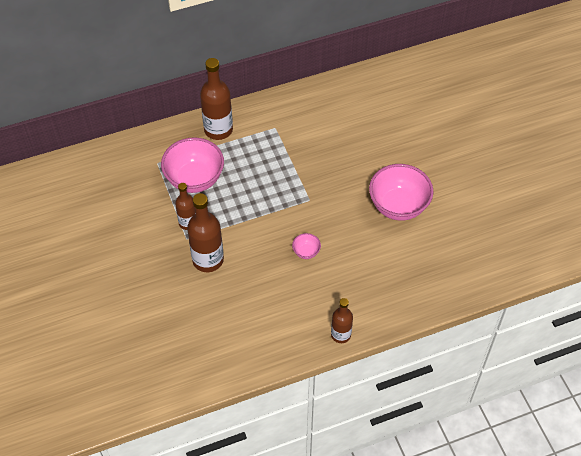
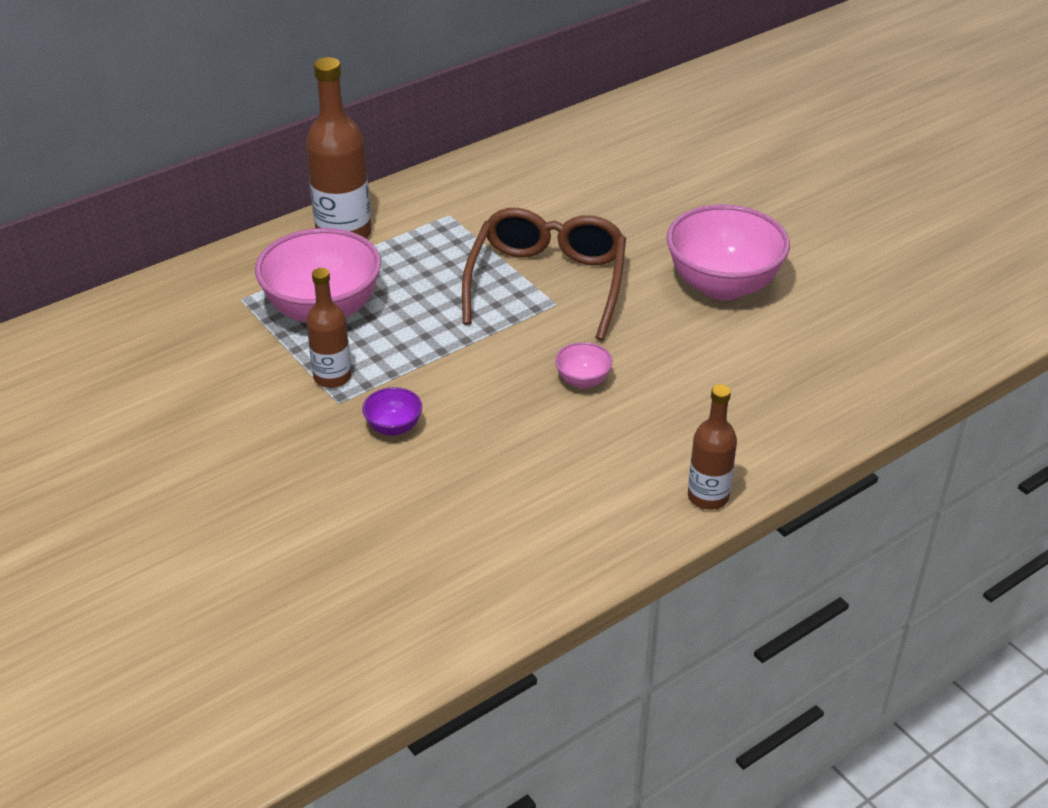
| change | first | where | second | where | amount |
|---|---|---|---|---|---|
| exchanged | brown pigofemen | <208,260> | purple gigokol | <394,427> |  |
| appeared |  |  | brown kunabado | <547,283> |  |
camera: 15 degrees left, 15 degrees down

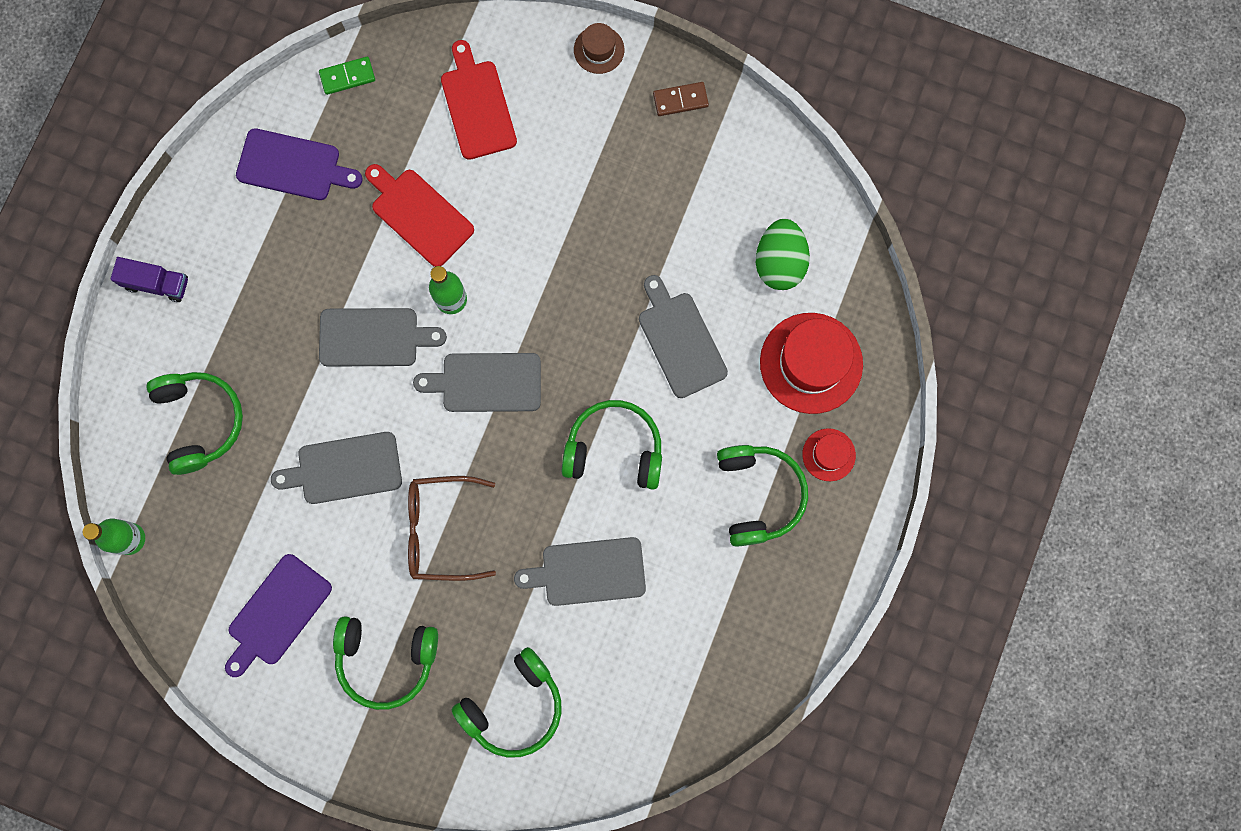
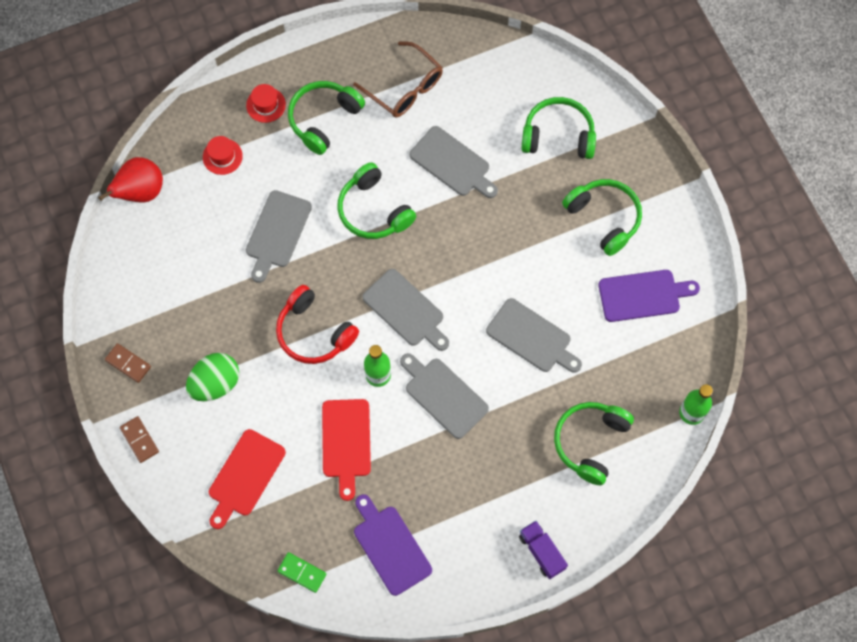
| change | first | where | second | where | amount |
|---|---|---|---|---|---|
| exchanged | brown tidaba | <599,50> | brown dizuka | <139,440> |  |
| relocated | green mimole | <779,262> |  | <215,383> |  |
| size | red tidaba | <811,363> |  | <222,156> | x0.51 |
| relocated | brown kunabado | <440,530> |  | <405,88> |  |
| appeared |  |  | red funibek | <140,192> |  |
| appeared |  |  | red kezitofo | <314,332> |  |
camera: 135 degrees left, 10 degrees down

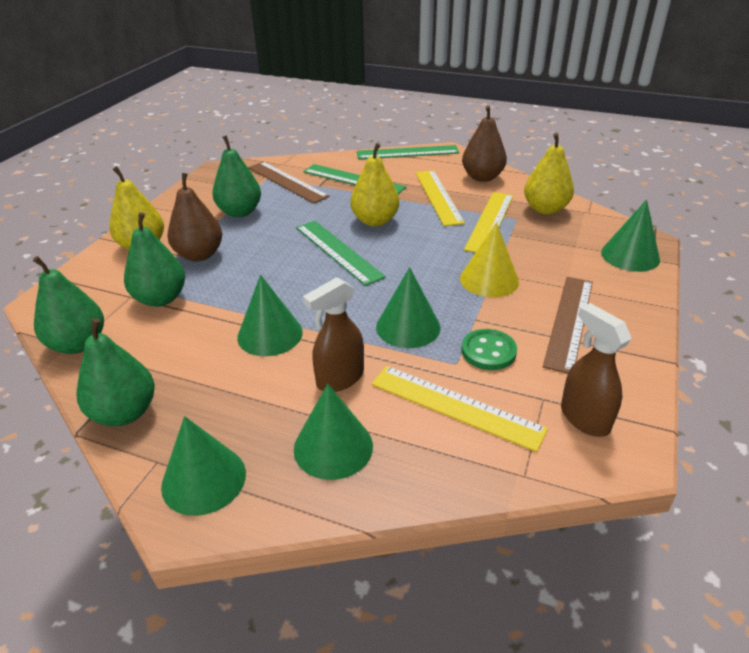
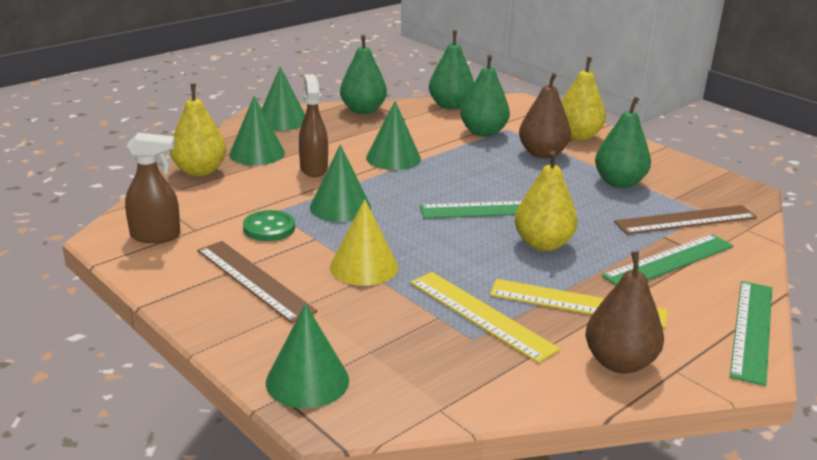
| change | first | where | second | where | amount |
|---|---|---|---|---|---|
| relocated | yellow funibek | <545,209> |  | <200,171> |  |
| missing | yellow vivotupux | <455,406> |  |  |  |
camera: 115 degrees right, 10 degrees down

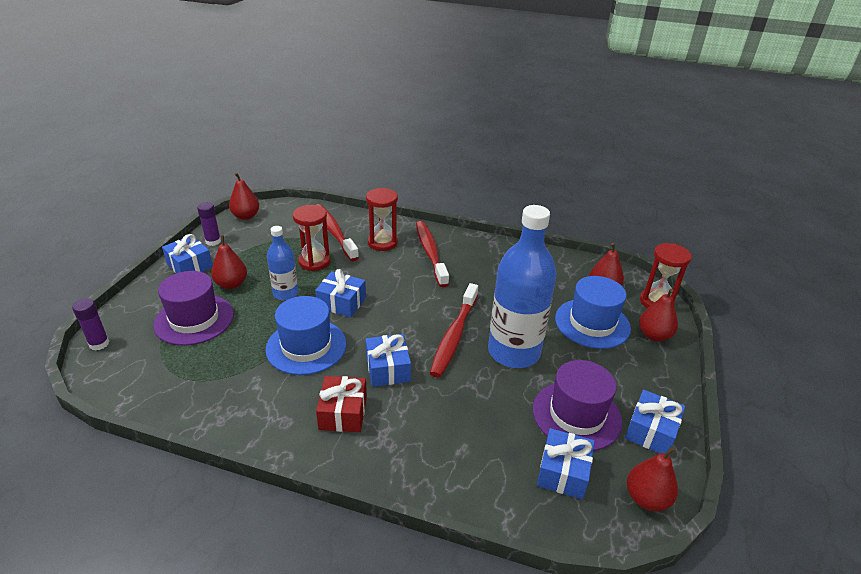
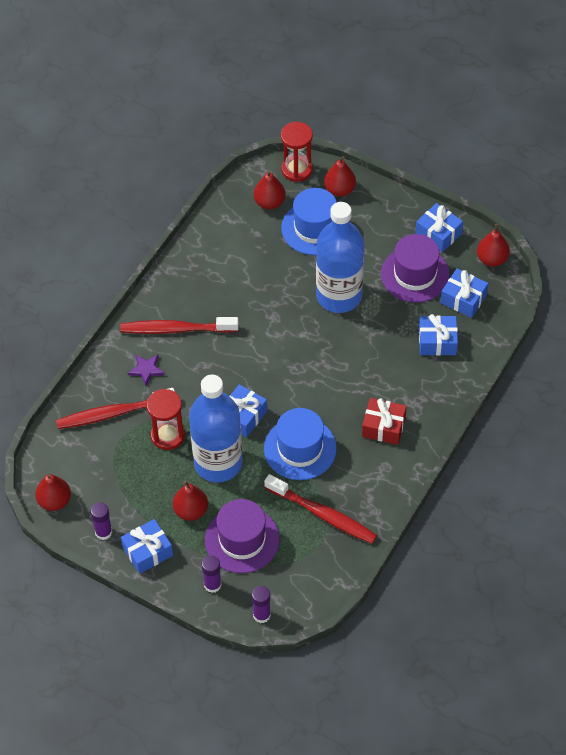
| change | first | where | second | where | amount |
|---|---|---|---|---|---|
| exchanged | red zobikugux | <382,243> | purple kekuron | <146,370> |  |
| size | blue pigofemen | <285,294> |  | <218,463> | x1.91 |
| relocated | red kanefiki | <454,336> |  | <323,514> |  |
| relocated | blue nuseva | <388,369> |  | <437,341> |  |
| appeared |  |  | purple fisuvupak | <212,585> |  |
camera: 75 degrees left, 20 degrees up

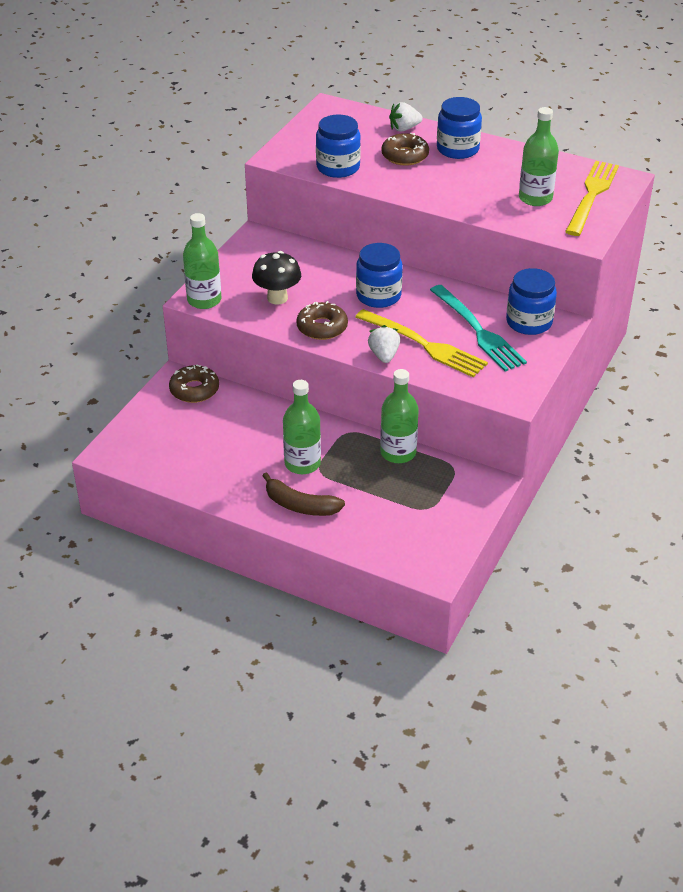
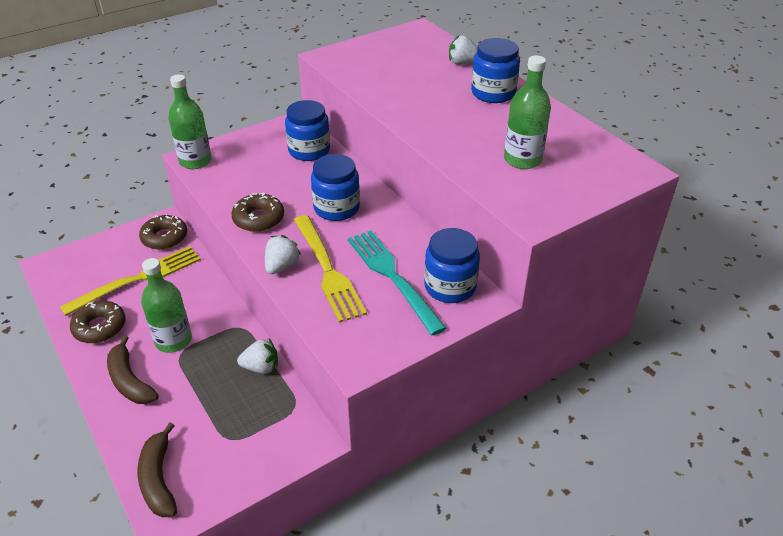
| change | first | where | second | where | amount |
|---|---|---|---|---|---|
| relocated | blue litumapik | <338,167> |  | <309,150> |  |
| relocated | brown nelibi | <405,156> |  | <100,327> |  |
| relocated | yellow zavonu | <591,195> |  | <138,279> |  |
| missing | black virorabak | <277,298> |  |  |  |
| spun | turquoise zavonu | <478,331> |  | <392,276> | 150 degrees clockwise |
| exchanged | green pigofemen | <398,453> | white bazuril | <261,367> |  |
| appeared |  |  | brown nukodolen | <158,479> |  |
camera: 30 degrees right, 0 degrees up

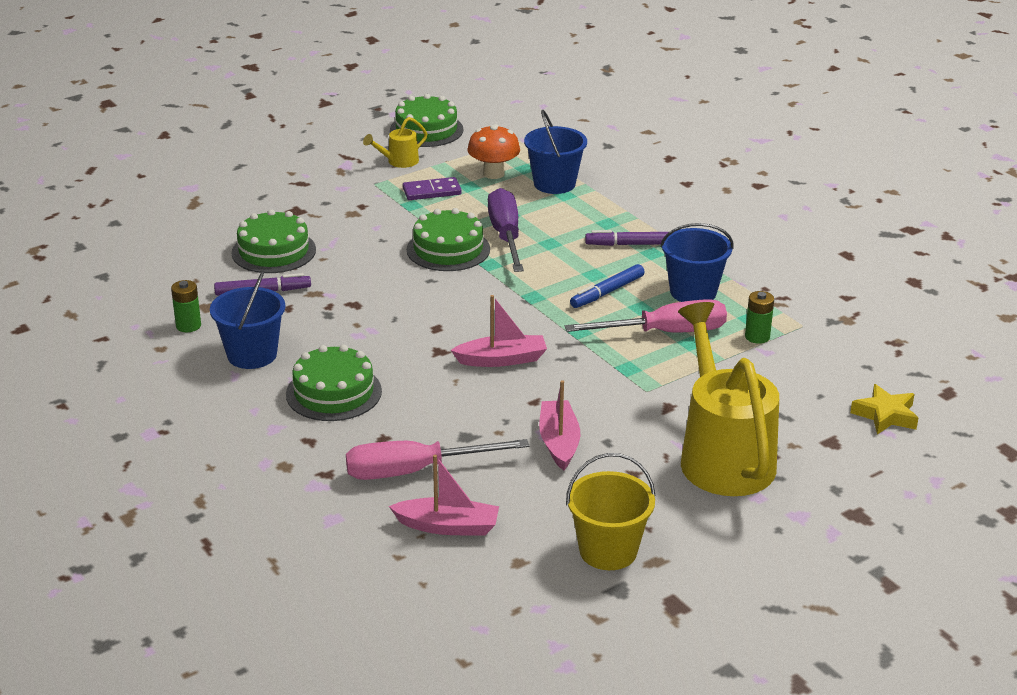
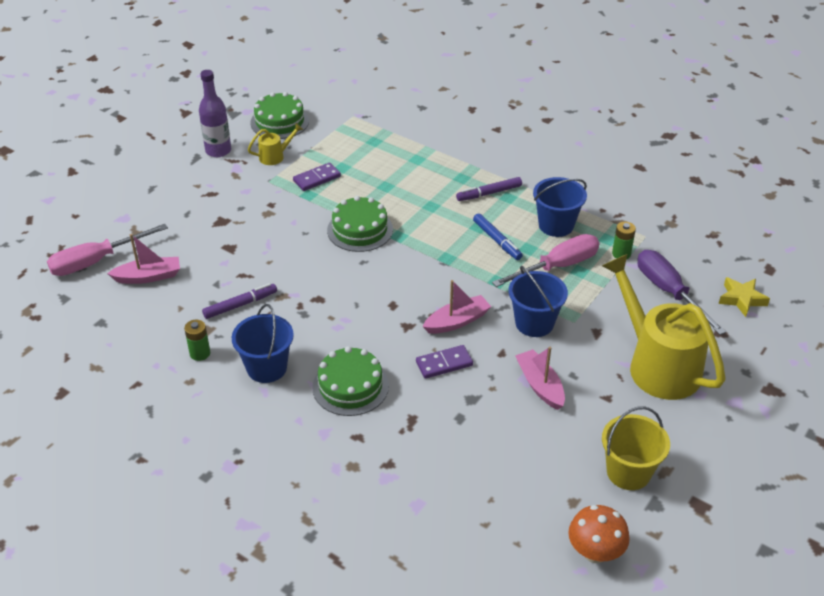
| change | first | where | second | where | amount |
|---|---|---|---|---|---|
| relocated | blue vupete | <554,184> |  | <534,323> |  |
| spun | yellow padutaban | <398,162> |  | <275,156> | 150 degrees counterclockwise |
| relocated | orange virorabak | <493,173> |  | <595,552> |  |
| relocated | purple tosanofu | <506,236> |  | <669,292> |  |
| missing | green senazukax | <273,251> |  |  |  |
| spun | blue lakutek | <607,292> |  | <497,240> | 60 degrees counterclockwise |
| relocated | pink tosanofu | <414,471> |  | <96,261> |  |
| relocated | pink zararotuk | <448,526> |  | <148,277> |  |
| appeared |  |  | purple pigofemen | <218,151> |  |
| appeared |  |  | purple dizuka | <444,364> |  |
camera: 20 degrees left, 10 degrees up

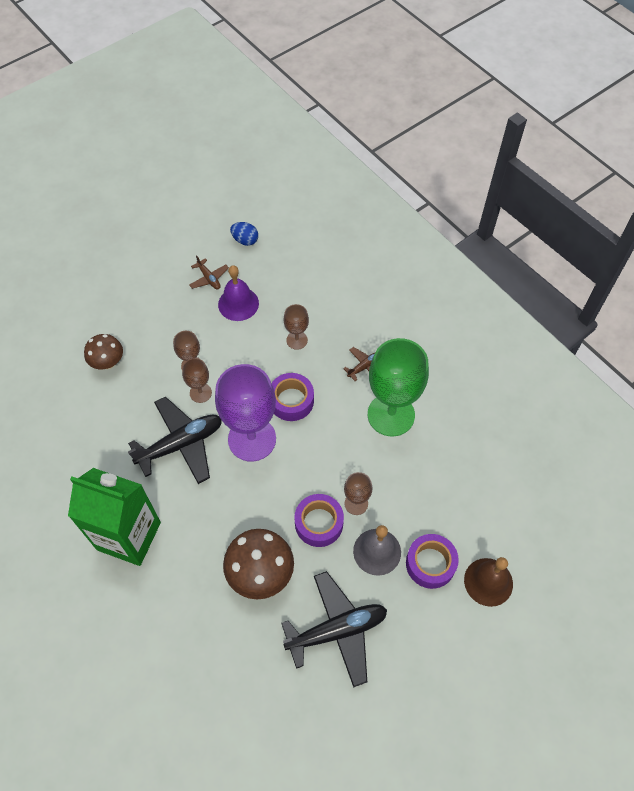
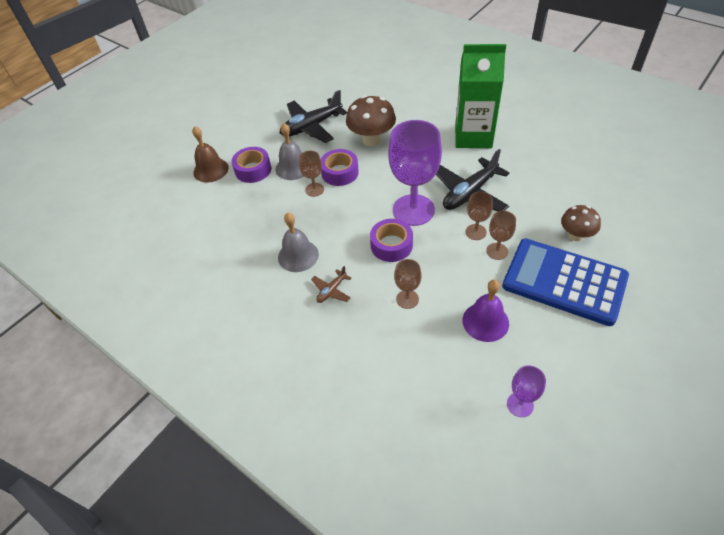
| change | first | where | second | where | amount |
|---|---|---|---|---|---|
| exchanged | blue mimole | <245,240> | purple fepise | <520,404> |  |
| missing | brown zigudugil | <209,278> |  |  |  |
| exchanged | green fepise | <391,415> | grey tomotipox | <298,255> |  |
| appeared |  |  | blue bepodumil | <564,281> |  |
camera: 170 degrees right, 10 degrees down

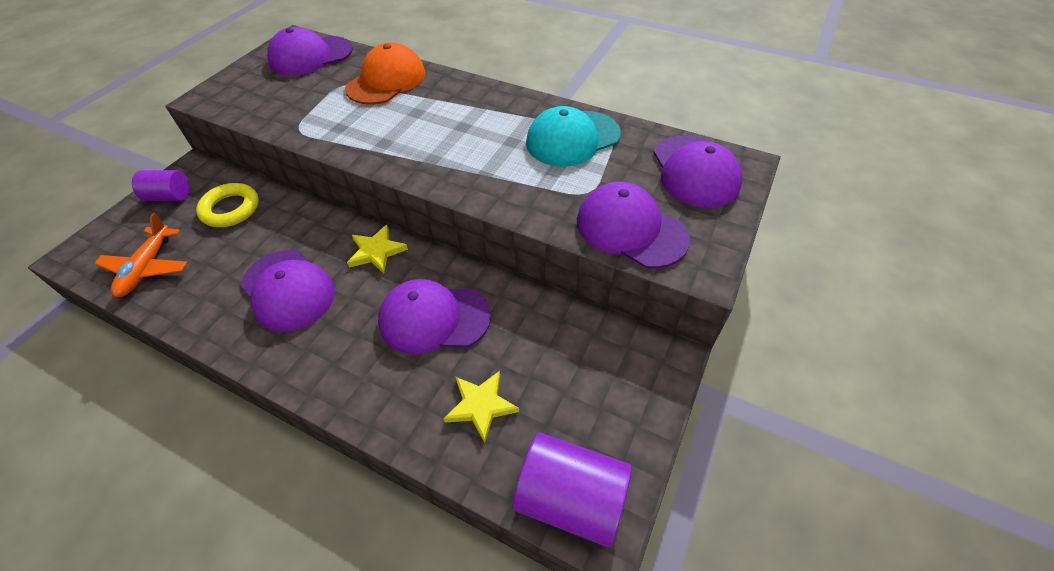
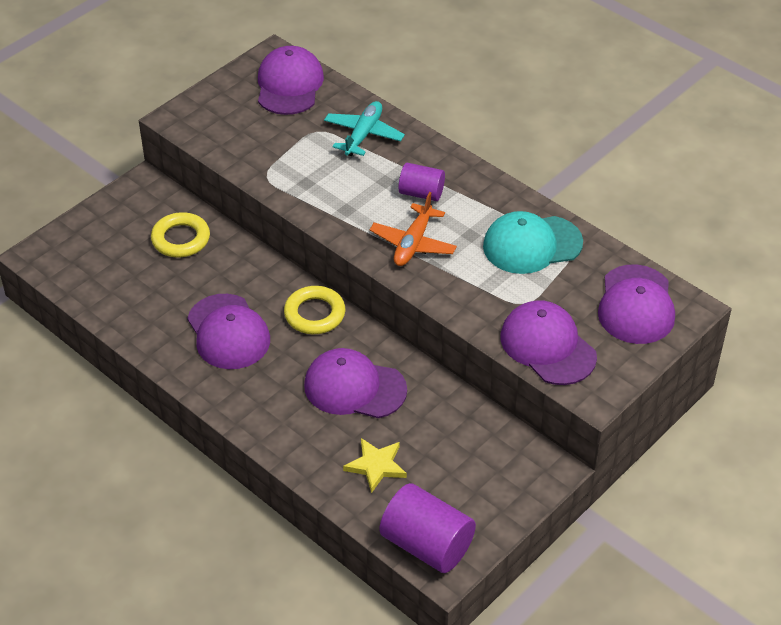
| change | first | where | second | where | amount |
|---|---|---|---|---|---|
| spun | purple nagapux | <311,56> |  | <289,85> | 105 degrees clockwise |
| exchanged | orange nagapux | <386,81> | turquoise zigudugil | <363,135> |  |
| relocated | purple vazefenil | <170,196> |  | <421,193> |  |
| relocated | orange zigudugil | <147,268> |  | <413,243> |  |
| exchanged | yellow kekuron | <376,251> | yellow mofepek | <314,314> |  |
camera: 15 degrees right, 5 degrees down

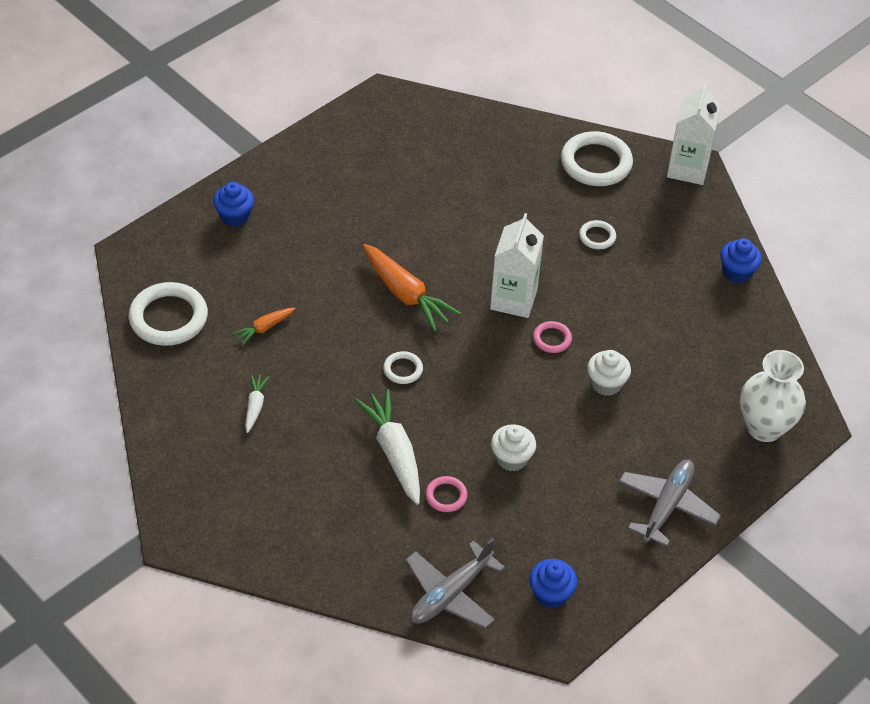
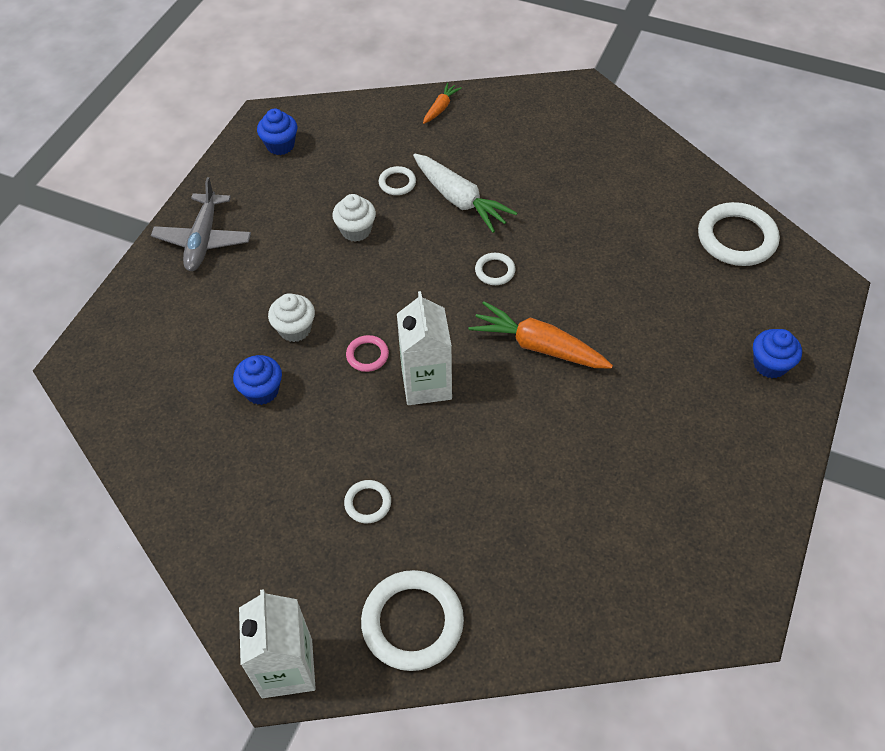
| change | first | where | second | where | amount |
|---|---|---|---|---|---|
| relocated | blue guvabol | <737,272> |  | <262,391> |  |
| relocated | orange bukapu | <264,328> |  | <441,108> |  |
| missing | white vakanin | <764,427> |  |  |  |
| missing | white bukapu | <255,406> |  |  |  |
| colour | pink mofepek | <446,496> | white mofepek | <397,183> |  |
| missing | grey zigudugil | <450,594> |  |  |  |
camera: 160 degrees right, 5 degrees up

